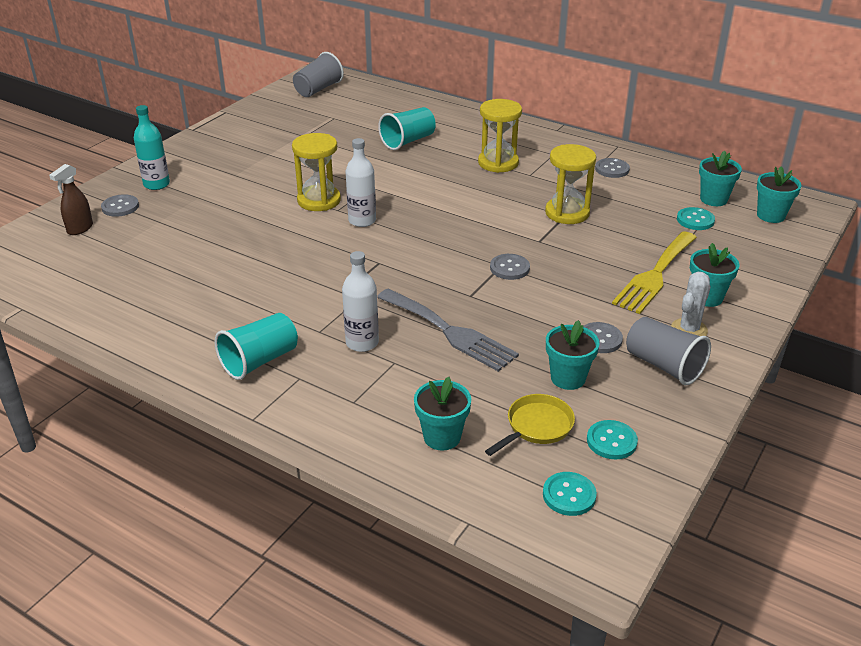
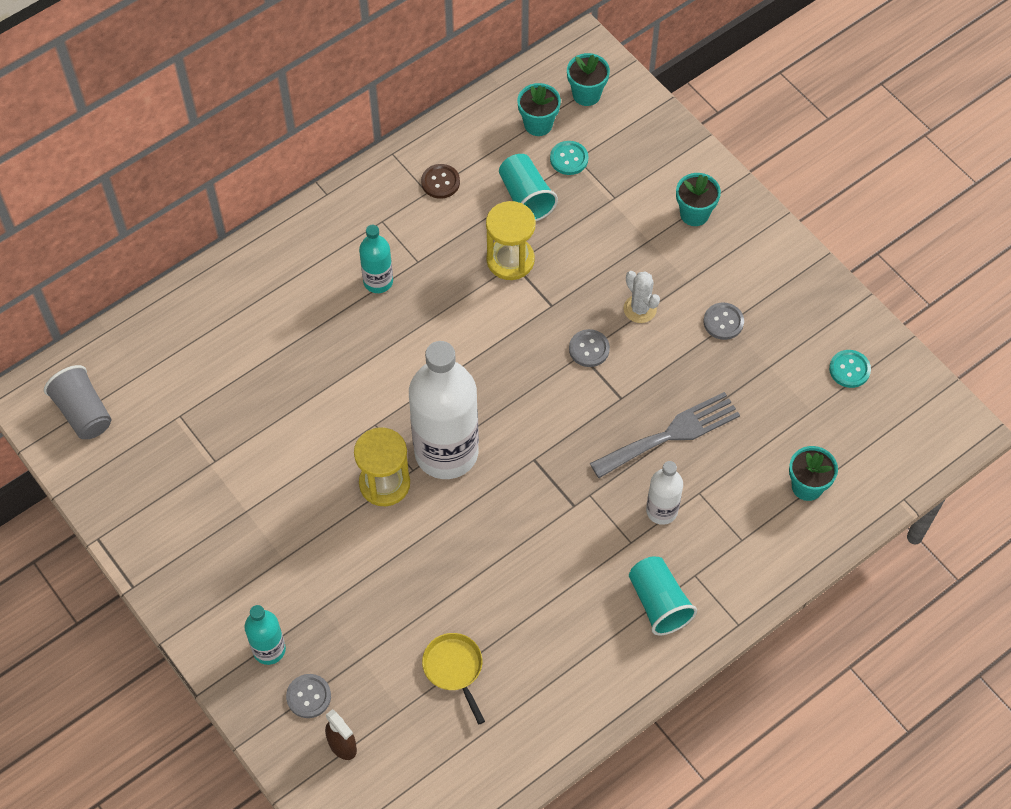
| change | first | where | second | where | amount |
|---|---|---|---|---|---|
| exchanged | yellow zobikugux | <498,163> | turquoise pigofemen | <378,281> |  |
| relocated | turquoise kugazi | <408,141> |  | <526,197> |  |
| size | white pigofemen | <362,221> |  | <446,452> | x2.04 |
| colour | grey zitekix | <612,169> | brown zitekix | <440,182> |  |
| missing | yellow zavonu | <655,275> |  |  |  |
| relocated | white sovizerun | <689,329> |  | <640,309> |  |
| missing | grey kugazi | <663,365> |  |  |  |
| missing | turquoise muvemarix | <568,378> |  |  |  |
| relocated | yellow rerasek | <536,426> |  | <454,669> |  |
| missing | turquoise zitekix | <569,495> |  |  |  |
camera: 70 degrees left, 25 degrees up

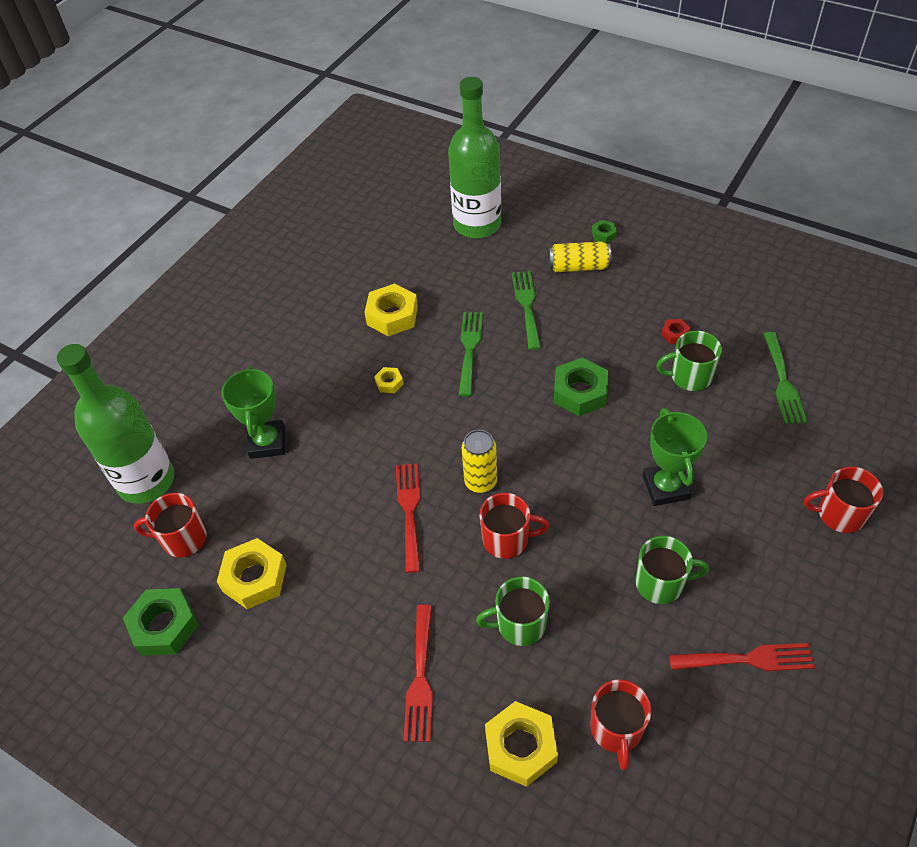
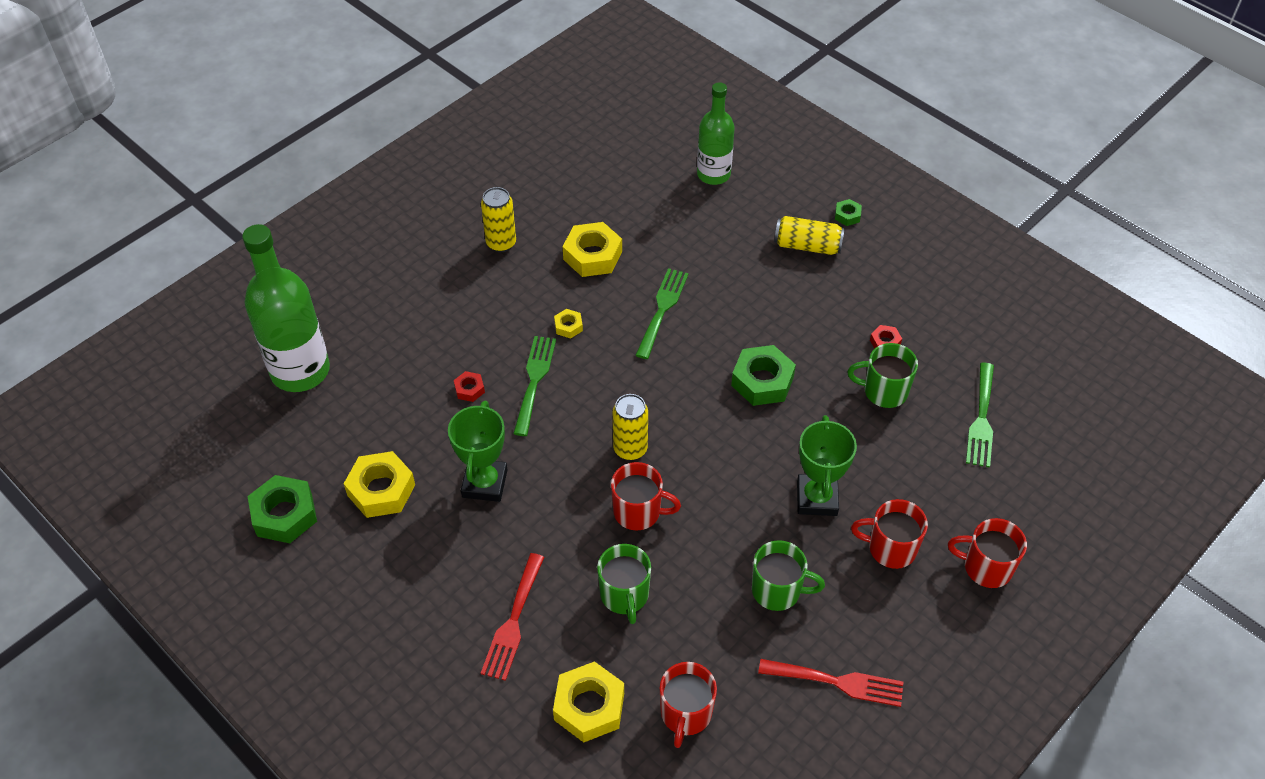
| change | first | where | second | where | amount |
|---|---|---|---|---|---|
| size | green pigofemen | <477,224> |  | <713,174> | x0.64 |
| relocated | green zavonu | <526,306> |  | <534,380> |  |
| relocated | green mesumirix | <267,442> |  | <484,483> |  |
| missing | red zavonu | <409,511> |  |  |  |
| relocated | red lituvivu | <183,539> |  | <890,548> |  |
| spun | green lituvivu | <519,624> |  | <624,595> | 105 degrees counterclockwise |
| appeared |  |  | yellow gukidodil | <501,243> |  |
| appeared |  |  | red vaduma | <469,389> |  |
camera: 10 degrees right, 0 degrees up

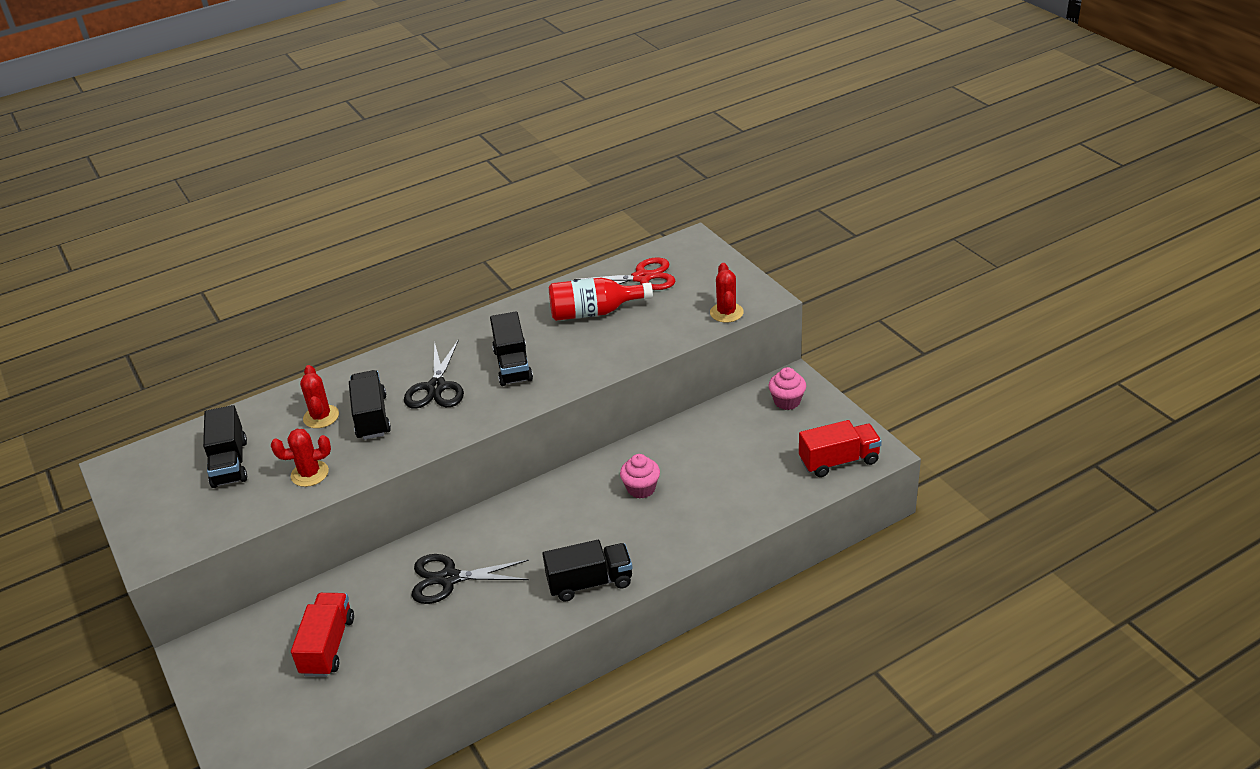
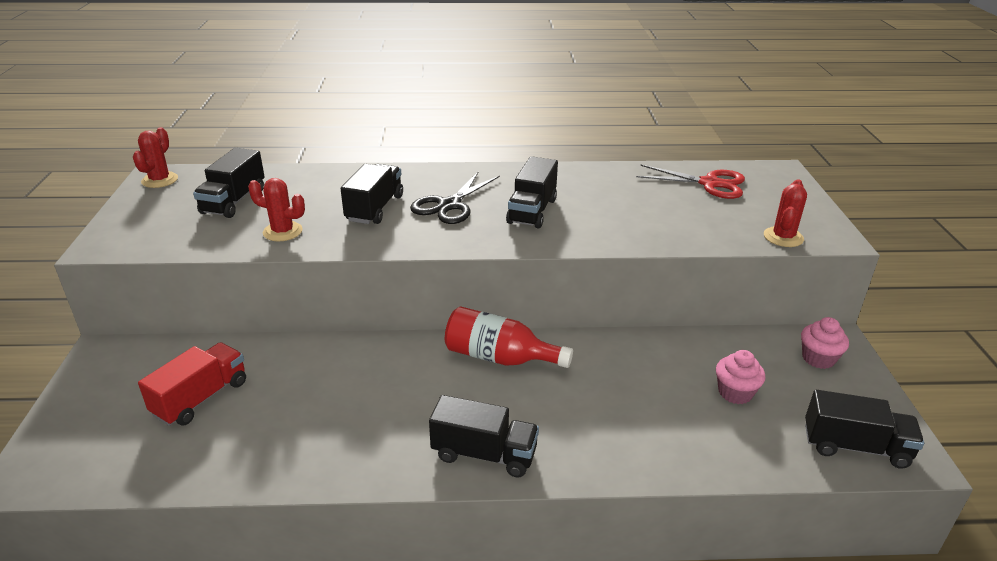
| change | first | where | second | where | amount |
|---|---|---|---|---|---|
| relocated | red pigofemen | <594,312> |  | <499,357> |  |
| relocated | red sovizerun | <321,417> |  | <160,180> |  |
| colour | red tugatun | <839,461> | black tugatun | <855,447> |  |
| relocated | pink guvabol | <641,489> |  | <735,393> |  |
| missing | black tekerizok | <448,578> |  |  |  |
camera: 25 degrees right, 5 degrees down

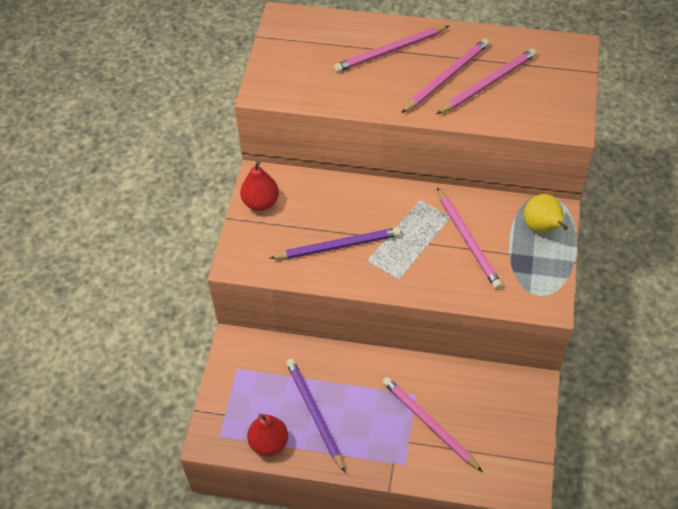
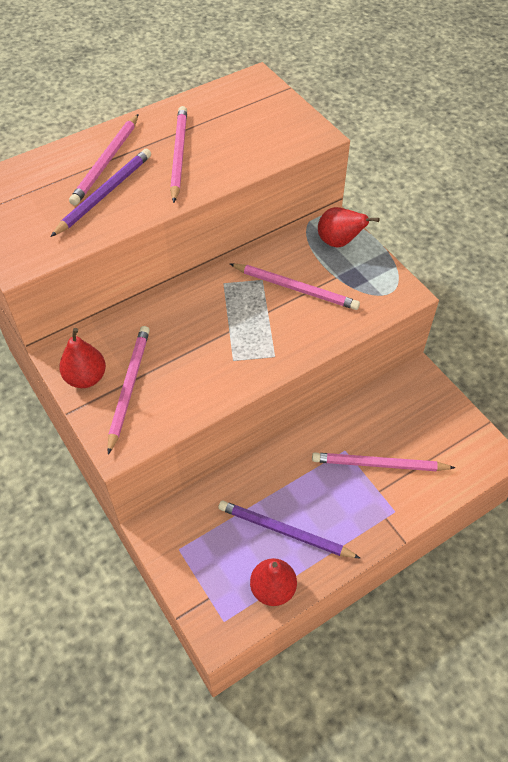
| change | first | where | second | where | amount |
|---|---|---|---|---|---|
| relocated | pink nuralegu | <488,83> |  | <129,387> |  |
| colour | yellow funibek | <542,228> | red funibek | <339,242> |  |
| relocated | purple nuralegu | <338,246> |  | <104,194> |  |
camera: 45 degrees left, 0 degrees up

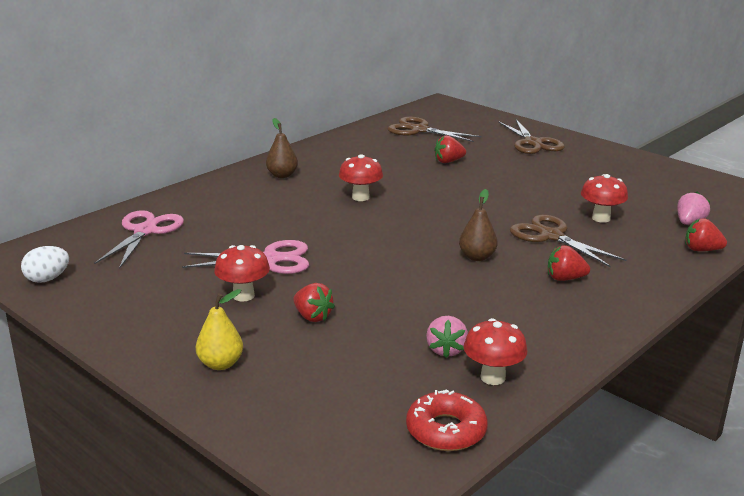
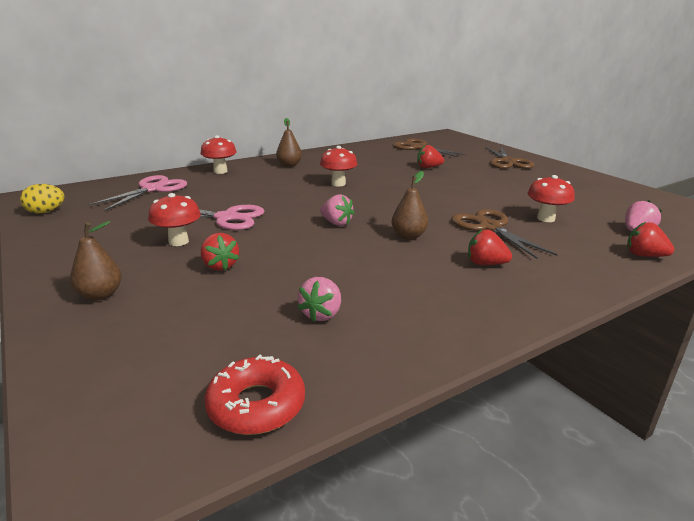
| change | first | where | second | where | amount |
|---|---|---|---|---|---|
| colour | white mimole | <47,279> | yellow mimole | <46,212> |  |
| colour | yellow funibek | <221,364> | brown funibek | <100,295> |  |
| relocated | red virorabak | <492,377> |  | <220,171> |  |
| appeared |  |  | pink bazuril | <336,223> |  |
camera: 15 degrees right, 0 degrees up

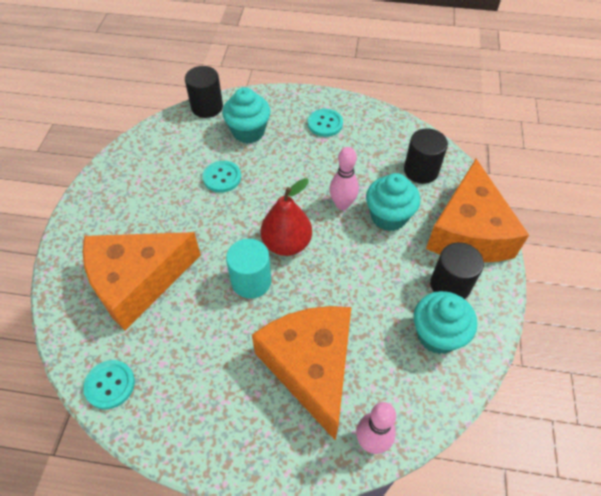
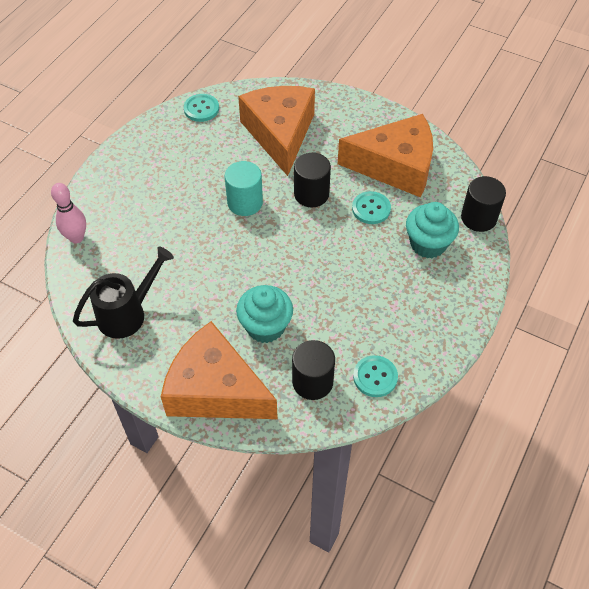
| change | first | where | second | where | amount |
|---|---|---|---|---|---|
| relocated | turquoise zitekix | <325,124> |  | <375,377> |  |
| missing | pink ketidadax | <342,204> |  |  |  |
| missing | red funibek | <286,244> |  |  |  |
| relocated | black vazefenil | <450,285> |  | <311,194> |  |
| exchanged | turquoise guvabol | <437,335> | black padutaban | <128,313> |  |
| relocated | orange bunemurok | <311,367> |  | <395,166> |  |
camera: 110 degrees right, 0 degrees up

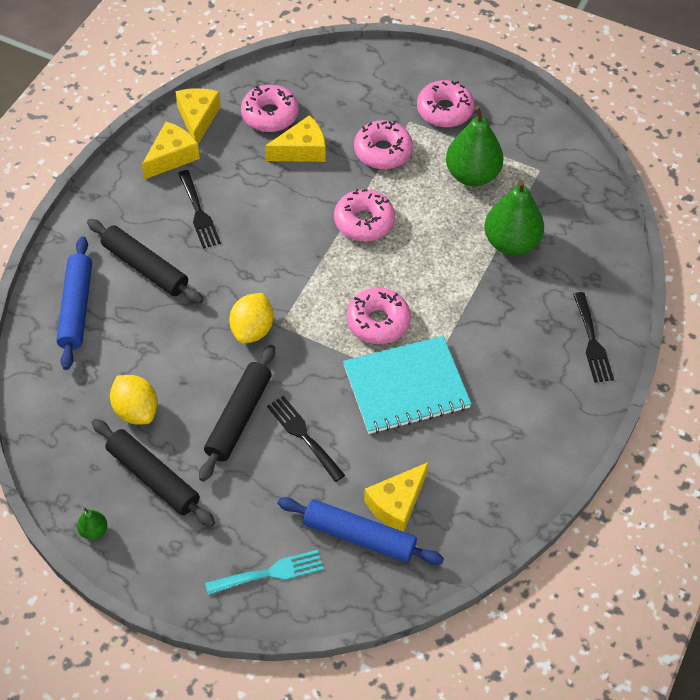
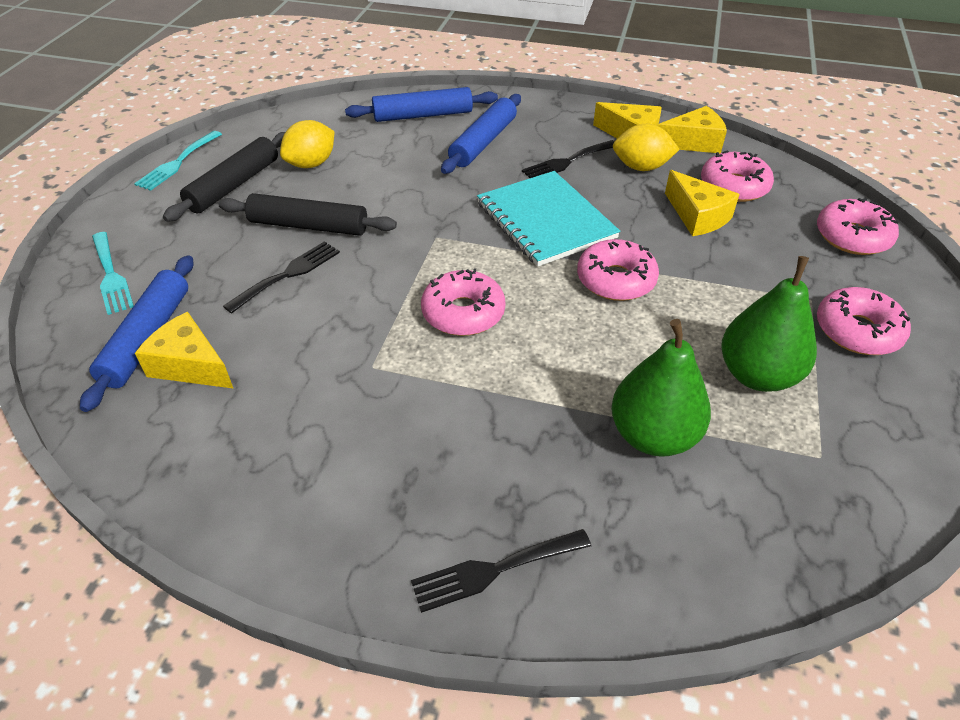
| change | first | where | second | where | amount |
|---|---|---|---|---|---|
| relocated | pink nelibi | <383,151> |  | <852,237> |  |
| colour | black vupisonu | <145,267> | blue vupisonu | <483,142> |  |
| relocated | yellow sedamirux | <252,329> |  | <641,167> |  |
| relocated | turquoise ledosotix | <406,387> |  | <545,220> |  |
| exchanged | green funibek | <94,530> | turquoise zavonu | <177,163> |  |
camera: 80 degrees right, 10 degrees down

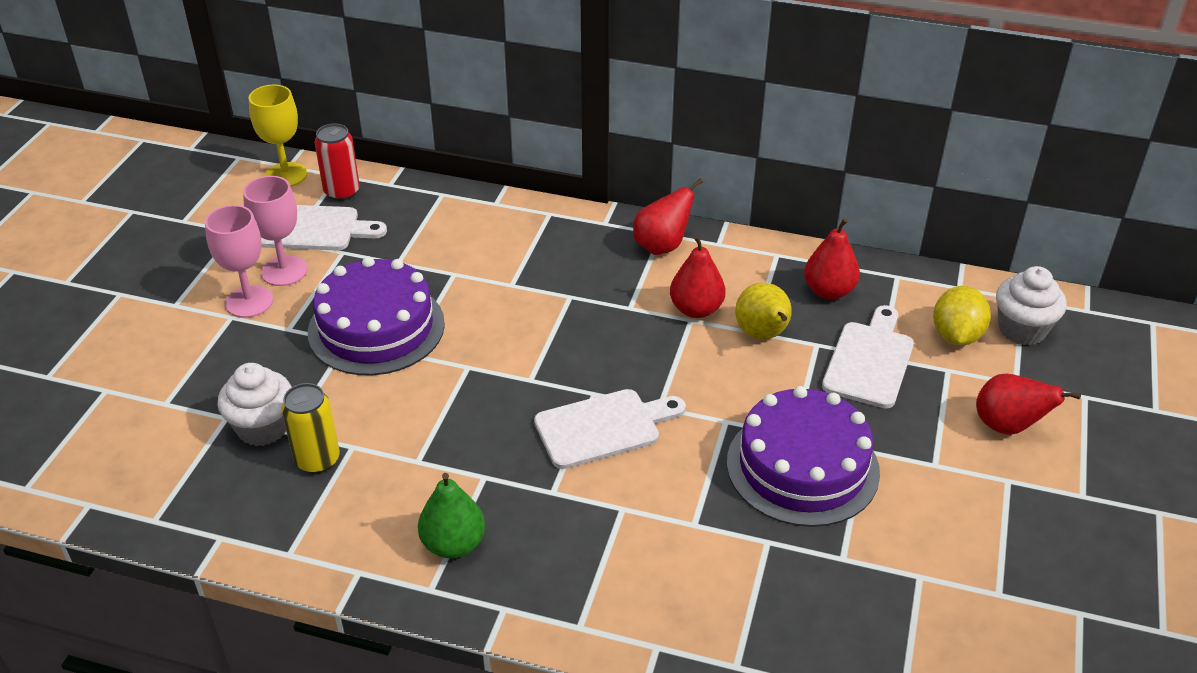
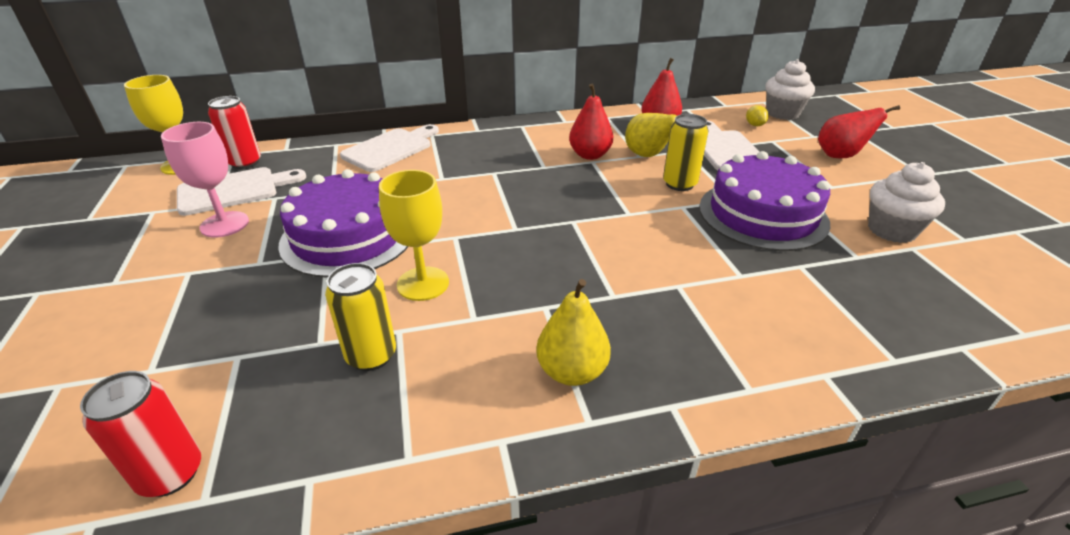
| change | first | where | second | where | amount |
|---|---|---|---|---|---|
| missing | red funibek | <662,246> |  |  |  |
| missing | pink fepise | <249,302> |  |  |  |
| size | yellow sedamirux | <956,336> |  | <754,125> | x0.52 |
| relocated | white guvabol | <263,428> |  | <891,230> |  |
| relocated | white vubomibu | <603,427> |  | <390,148> |  |
| colour | green funibek | <453,544> | yellow funibek | <572,372> |  |
| appeared |  |  | yellow gukidodil | <679,184> |  |
| appeared |  |  | yellow fepise | <423,284> |  |
| appeared |  |  | red gukidodil | <170,474> |  |
camera: 30 degrees left, 5 degrees down

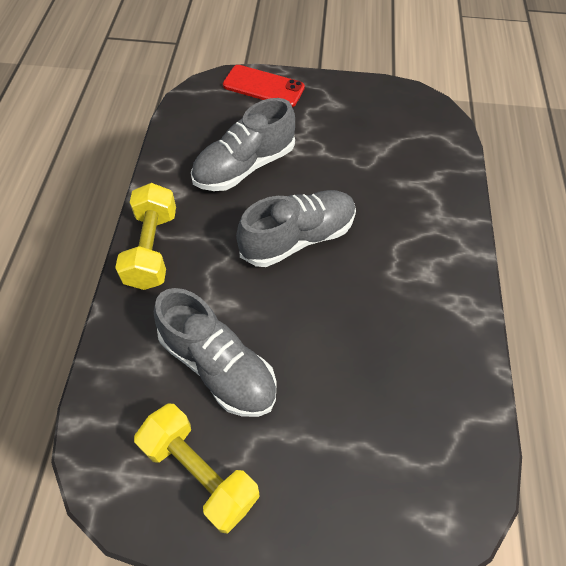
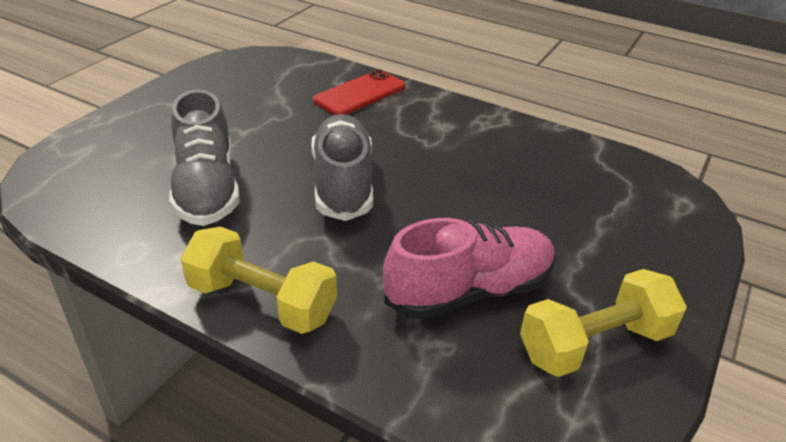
| change | first | where | second | where | amount |
|---|---|---|---|---|---|
| relocated | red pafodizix | <263,87> |  | <360,94> |  |
| colour | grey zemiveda | <218,366> | pink zemiveda | <469,291> |  |
camera: 65 degrees left, 20 degrees down

